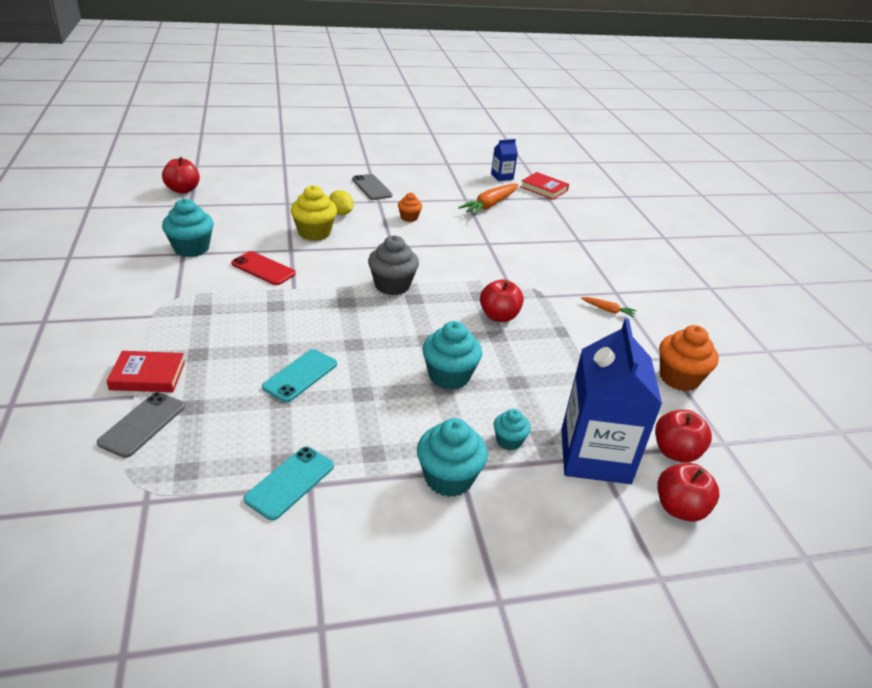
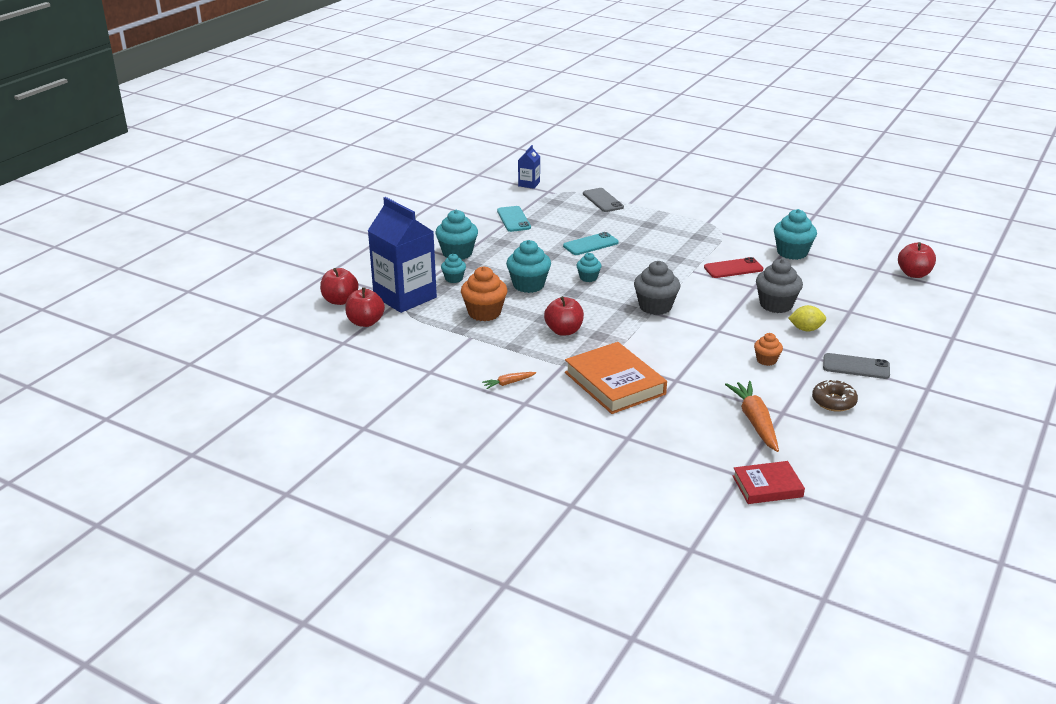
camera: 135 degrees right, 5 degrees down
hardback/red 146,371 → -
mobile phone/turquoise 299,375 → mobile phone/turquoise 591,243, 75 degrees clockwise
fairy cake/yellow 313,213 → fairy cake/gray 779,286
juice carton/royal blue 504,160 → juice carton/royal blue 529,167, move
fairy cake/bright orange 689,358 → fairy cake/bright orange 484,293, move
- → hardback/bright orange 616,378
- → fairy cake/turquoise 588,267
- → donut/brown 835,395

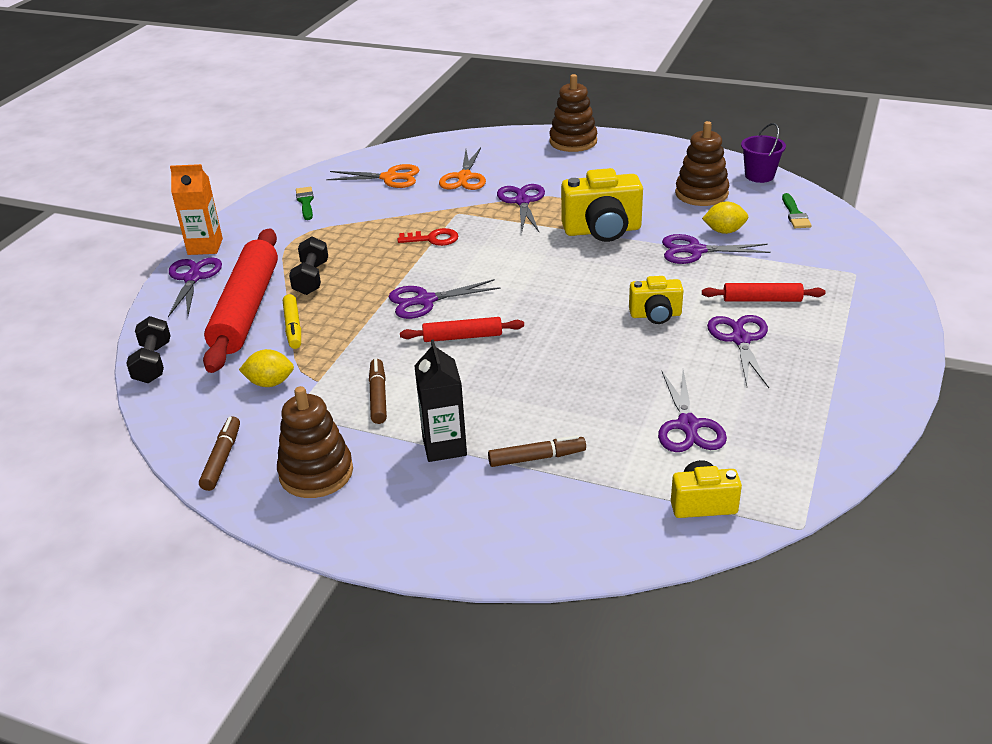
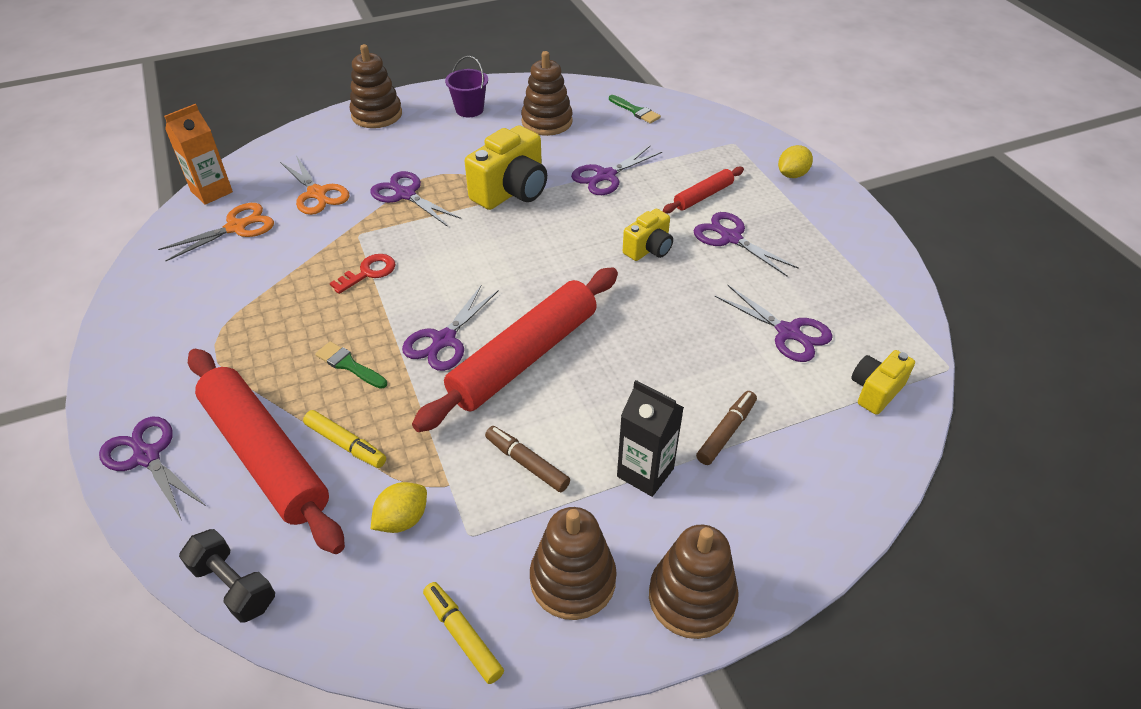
camera: 45 degrees left, 10 degrees up
juice carton/bright orange 196,209 → juice carton/bright orange 198,154, move
marker pen/brown 219,453 → marker pen/yellow 463,633
dumbbell/black 308,265 → -
brush/green 305,203 → brush/green 351,365, move
rolling pin/red 462,329 → rolling pin/red 515,349, x2.08
toy lemon/yellow 725,217 → toy lemon/yellow 795,161, move
bucket/purple 763,153 → bucket/purple 466,86, move
- → stacking rings/brown 694,582

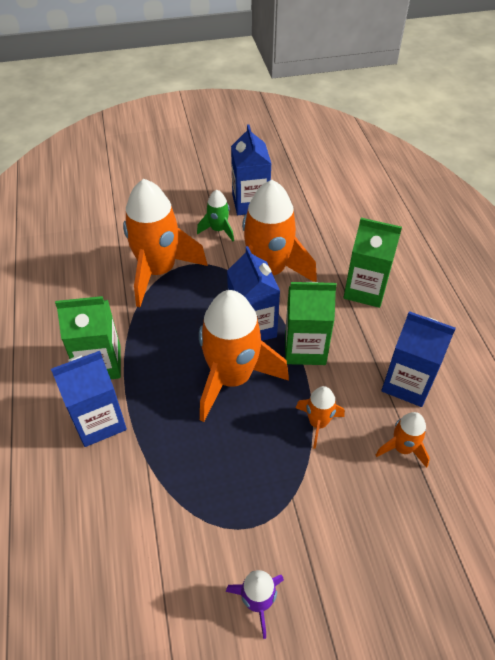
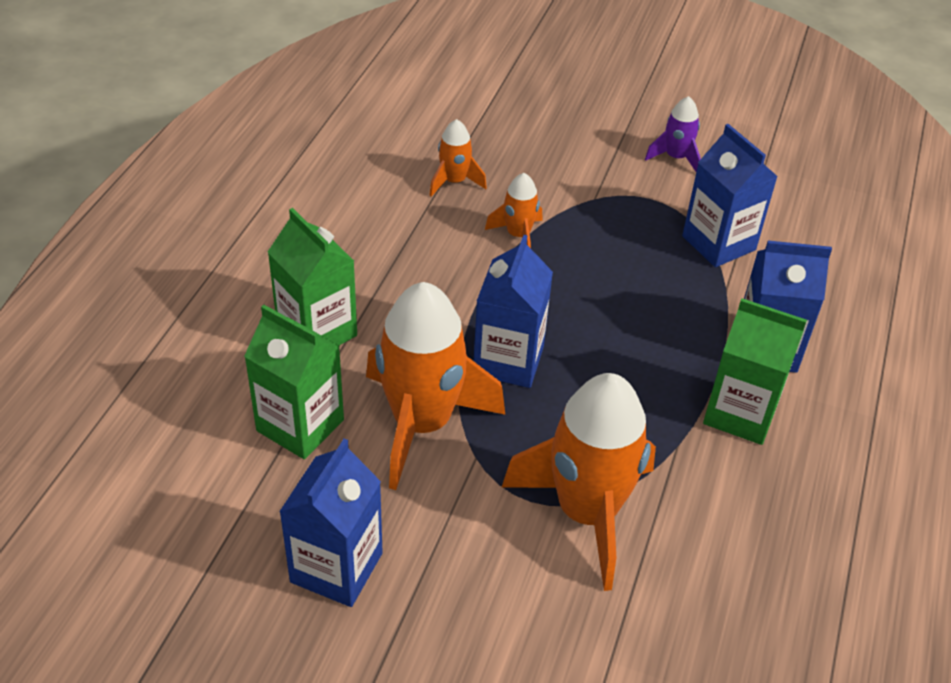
camera: 150 degrees left, 5 degrees down
toy rocket/green 215,215 → -
toy rocket/bright orange 244,356 → -
juice carton/green 311,323 → juice carton/green 294,382, move
juice carton/royal blue 419,359 → juice carton/royal blue 730,195, move

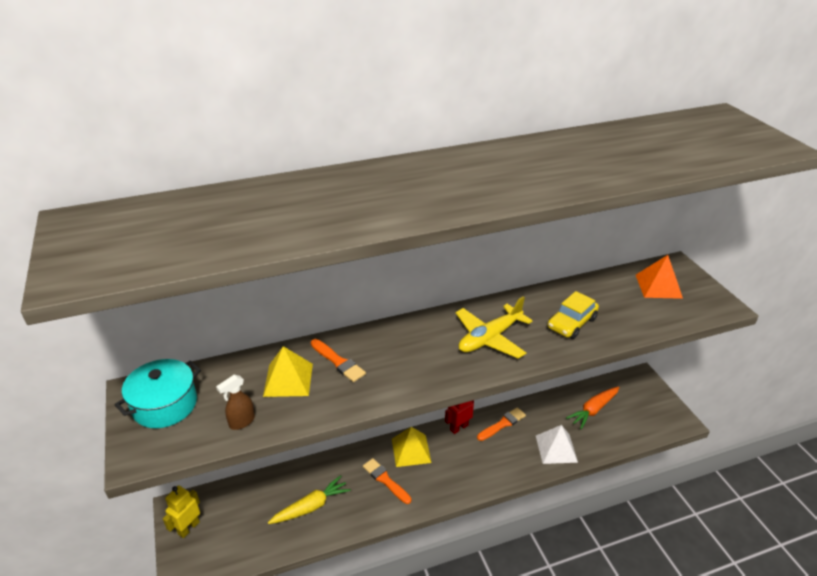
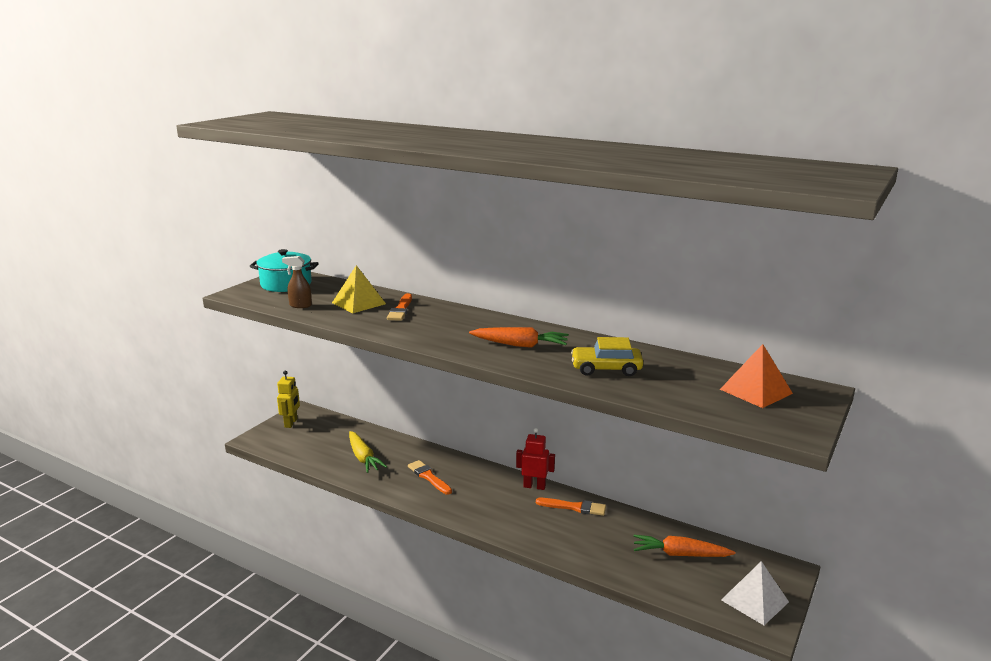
camera: 50 degrees right, 15 degrees down
robot/yellow 181,511 → robot/yellow 288,399, 105 degrees clockwise
carrot/yellow 309,499 → carrot/yellow 368,452, 45 degrees clockwise
brush/bright orange 387,481 → brush/bright orange 430,477, 45 degrees counterclockwise
pyramid shape/yellow 412,447 → -
aeroplane/yellow 494,327 → carrot/bright orange 519,337
pyramid shape/pure white 557,444 → pyramid shape/pure white 755,593, move

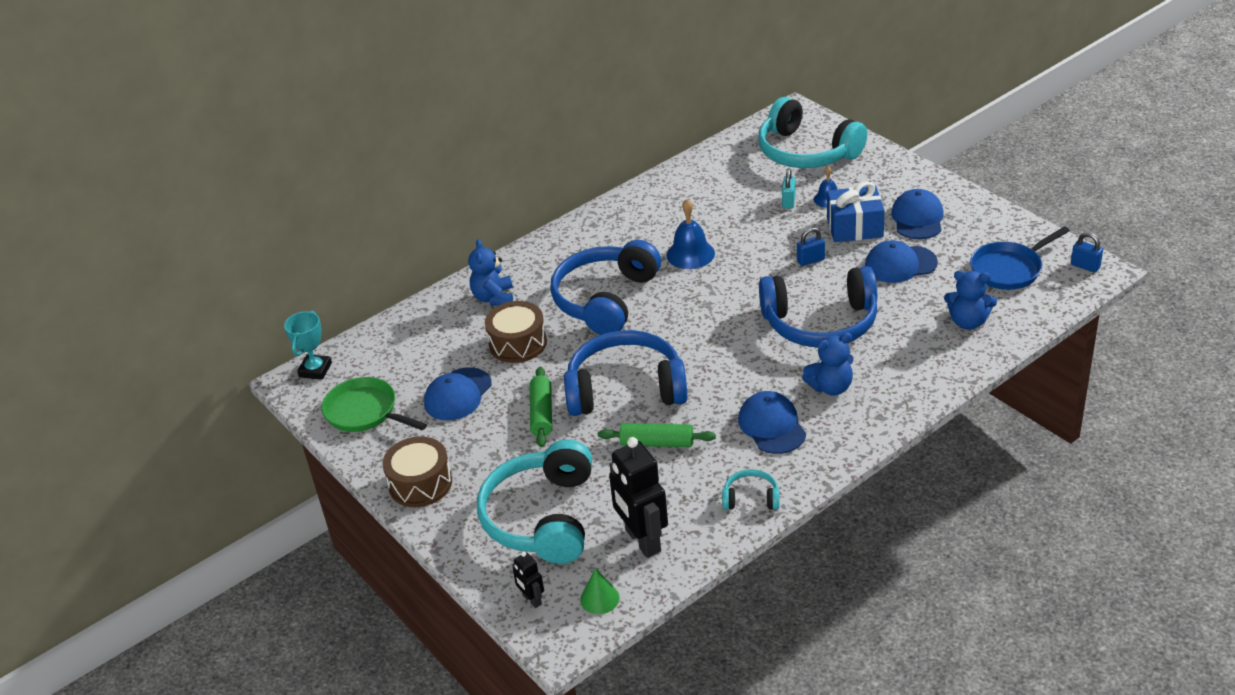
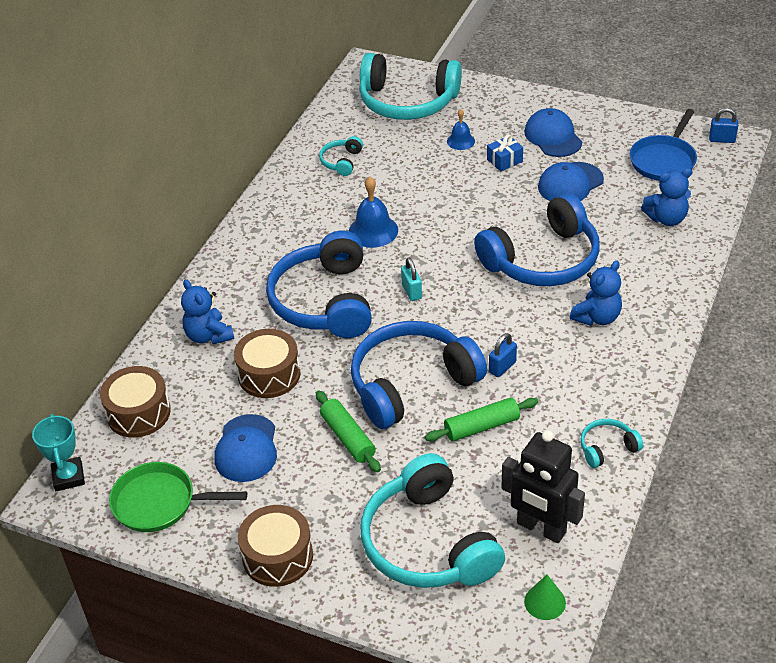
camera: 30 degrees left, 5 degrees up
robot/black 528,579 → -
peaked cap/royal blue 772,422 → -
padlock/turquoise 789,188 → padlock/turquoise 411,279, move
padlock/royal blue 811,246 → padlock/royal blue 503,355, move
wrapped gift/royal blue 856,211 → wrapped gift/royal blue 505,153, x0.56
- → toy drum/brown 135,402
- → headphones/turquoise 341,156

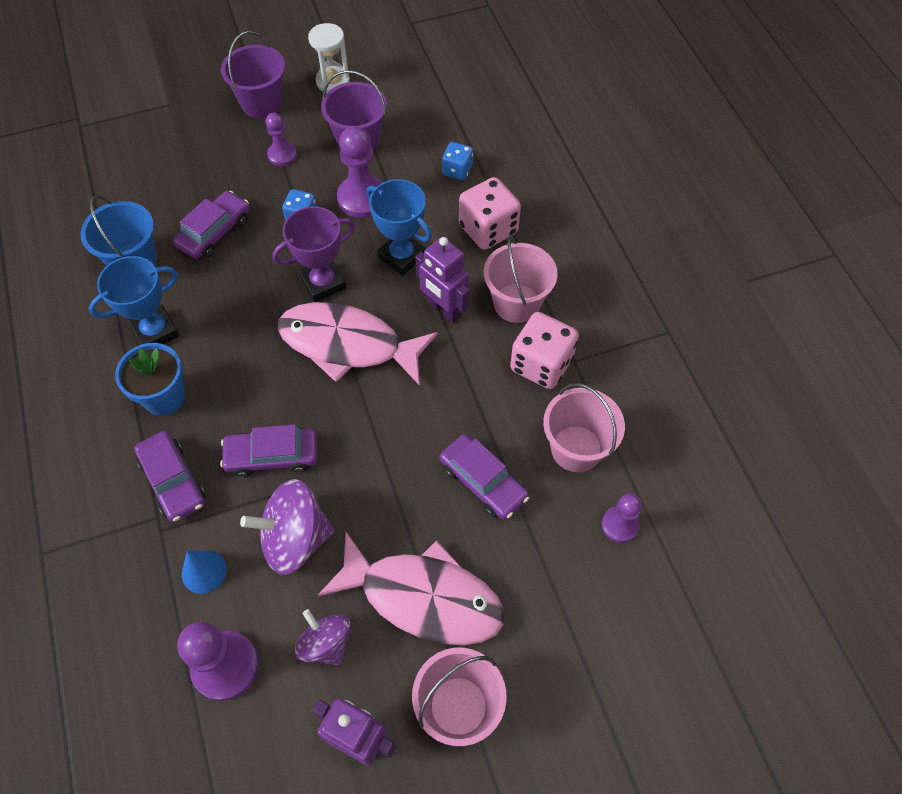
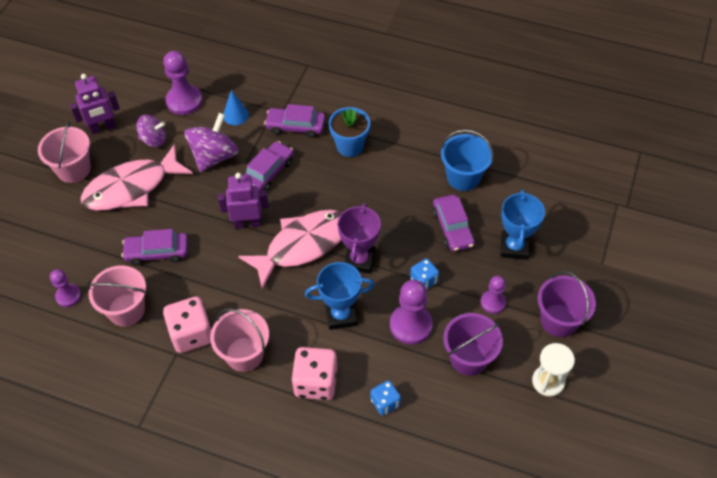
camera: 130 degrees right, 5 degrees down
award cup/royal blue 134,300 → award cup/royal blue 523,225, move
robot/purple 442,280 → robot/purple 243,201, move

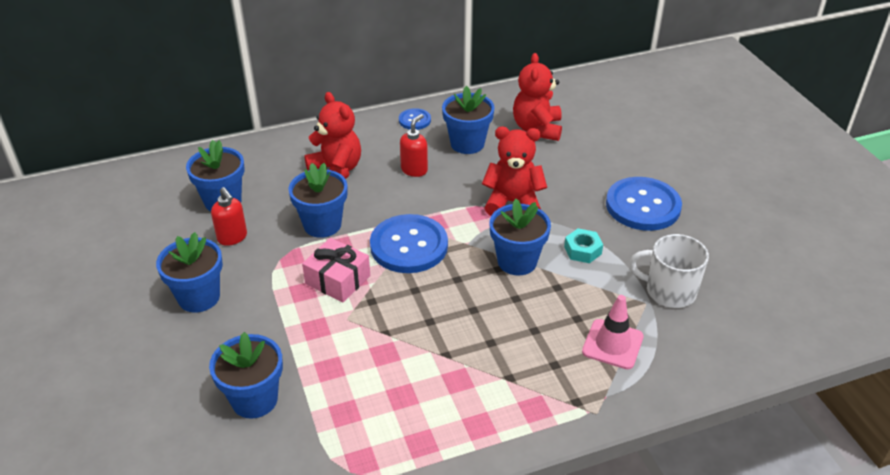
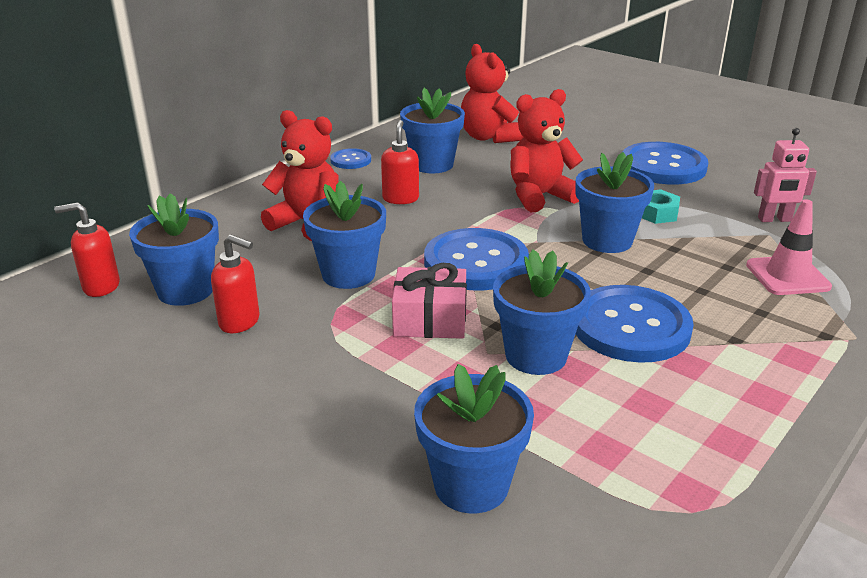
camera: 30 degrees left, 10 degrees down
plant pot/royal blue 189,272 → plant pot/royal blue 542,312, move
mug/pure white 669,271 → robot/rosy 785,175
- → soap dispenser/red 87,249
- → shirt button/royal blue 635,324

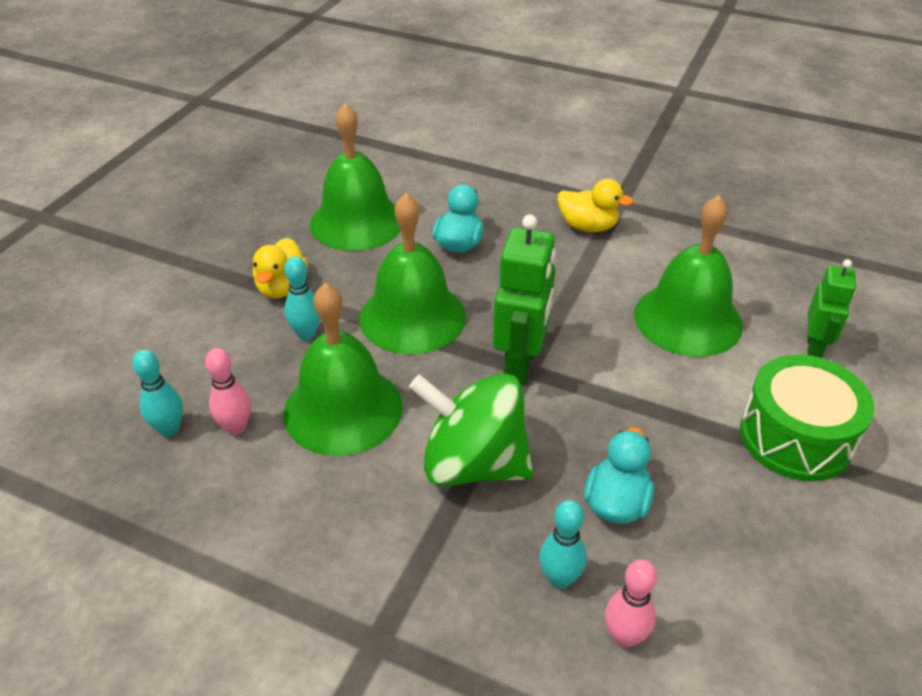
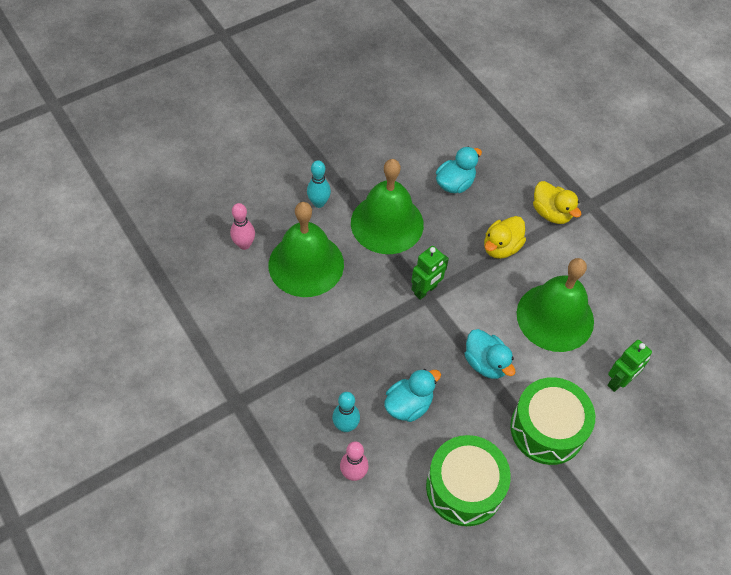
camera: 30 degrees right, 15 degrees up
skittle/turquoise 157,393 → -
rubber duck/yellow 280,268 → rubber duck/yellow 505,237, move
hand bell/green 355,177 → -
whirligig/green 471,429 → -
robot/green 524,300 → robot/green 430,273, x0.63
- → toy drum/green 468,480
- → rubber duck/turquoise 490,354

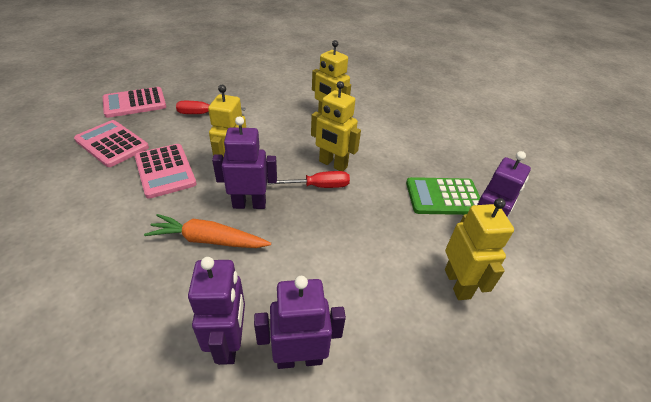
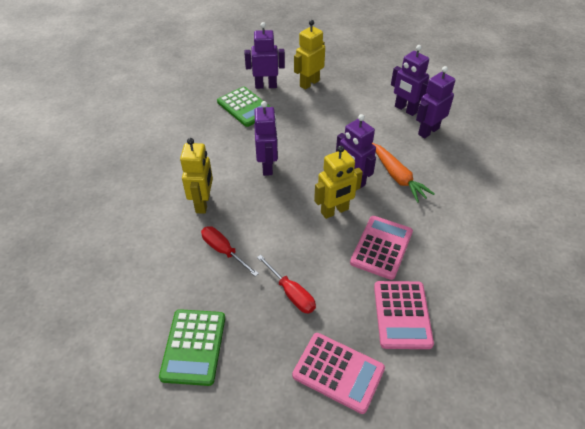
camera: 125 degrees left, 5 degrees up
screwdriver/red 308,179 → screwdriver/red 230,251, move
robot/yellow 336,126 → robot/purple 266,138
- → calculator/green 192,347

